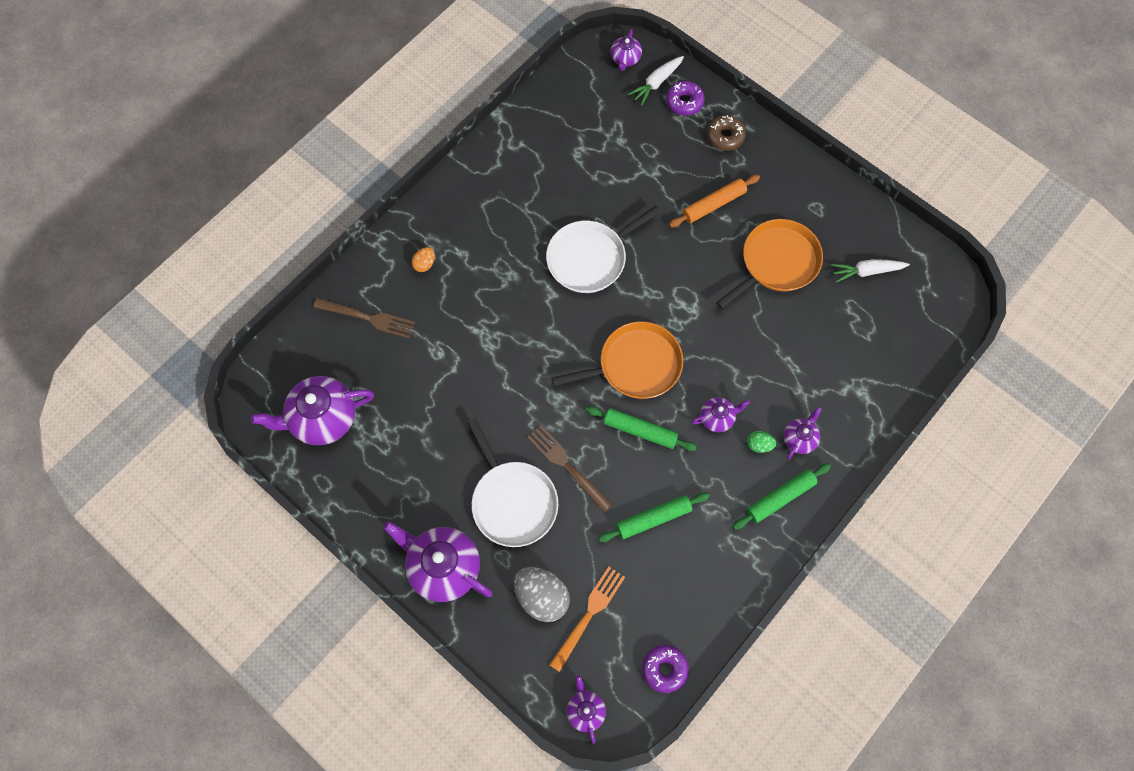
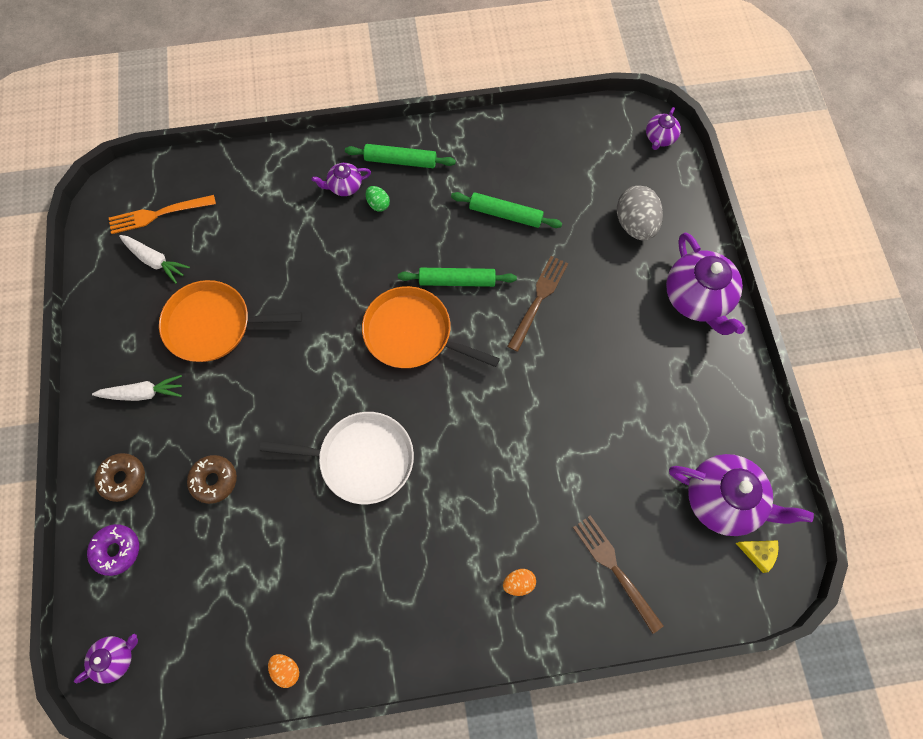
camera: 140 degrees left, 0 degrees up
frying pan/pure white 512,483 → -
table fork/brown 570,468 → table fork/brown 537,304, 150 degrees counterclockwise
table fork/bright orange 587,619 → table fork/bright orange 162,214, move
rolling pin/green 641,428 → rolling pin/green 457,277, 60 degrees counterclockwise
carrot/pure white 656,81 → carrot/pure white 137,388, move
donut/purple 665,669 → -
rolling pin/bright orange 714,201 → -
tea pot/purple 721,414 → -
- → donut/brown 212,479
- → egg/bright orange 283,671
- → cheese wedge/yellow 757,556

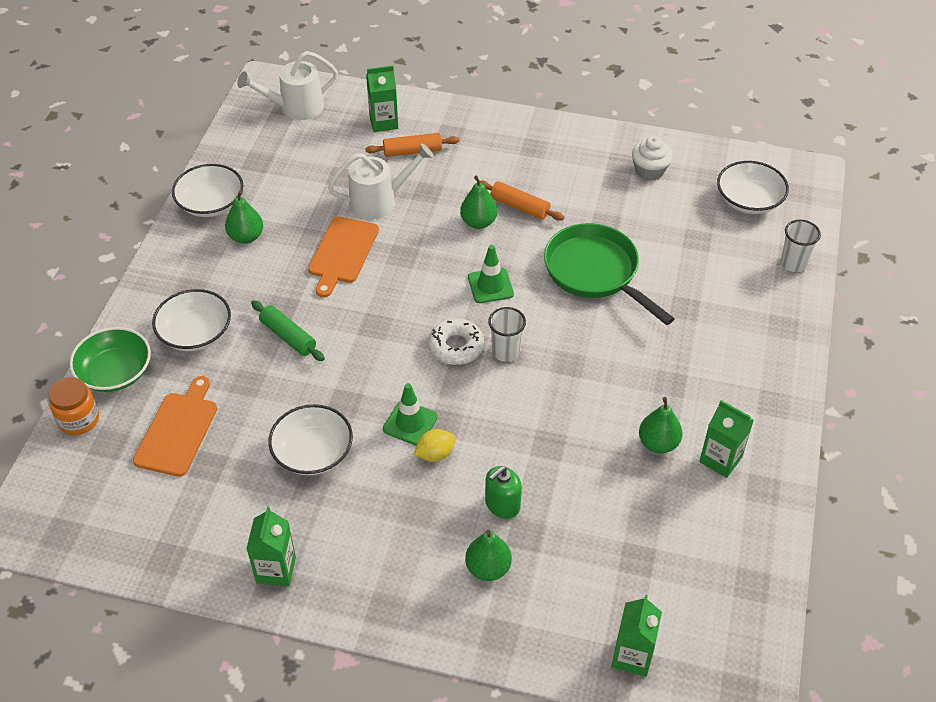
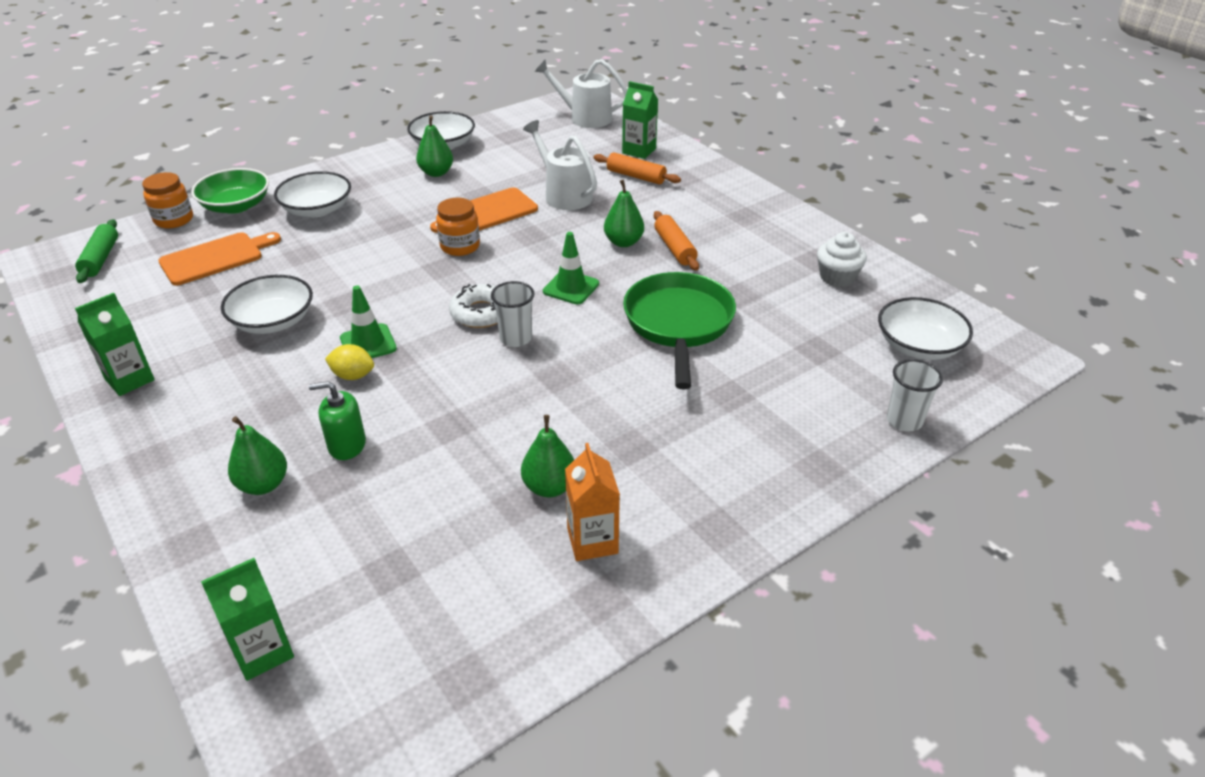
camera: 40 degrees right, 10 degrees down
rolling pin/green 288,330 → rolling pin/green 96,251, move
sprinkling can/pure white 381,181 → sprinkling can/pure white 560,165, 150 degrees counterclockwise
juice carton/green 726,439 → juice carton/bright orange 592,502
- → jam jar/bright orange 458,227

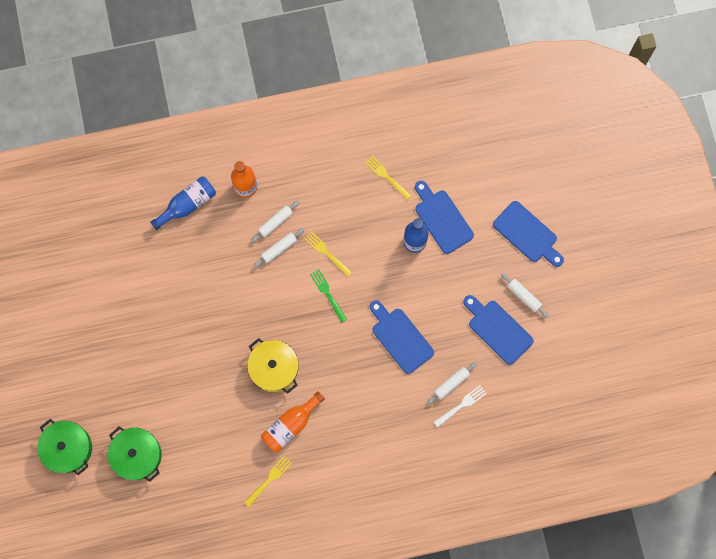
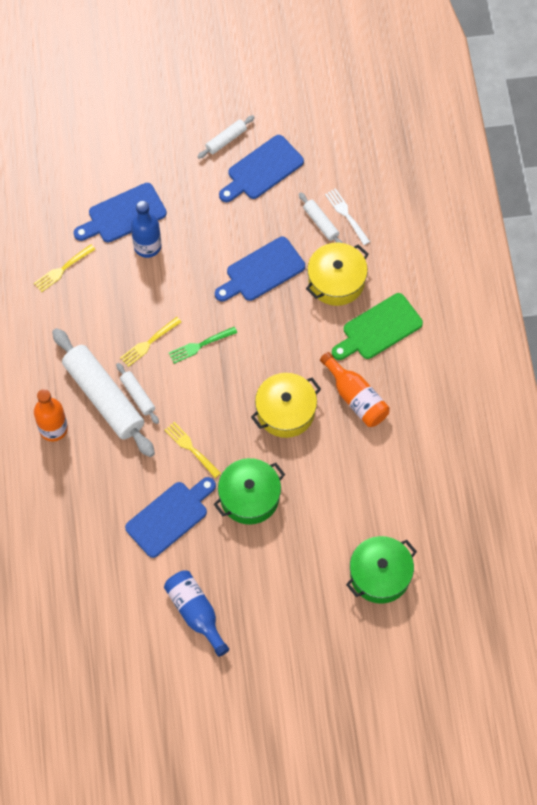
camera: 85 degrees left, 10 degrees down
pot/green 64,447 → pot/green 249,491, move
flask/royal blue 183,203 → flask/royal blue 196,613, move
table fork/yellow 268,481 → table fork/yellow 193,450, move
rolling pin/pure white 275,221 → rolling pin/pure white 103,392, x2.19
cutting board/royal blue 528,234 → cutting board/royal blue 170,517, move
- → pot/yellow 337,274
- → cutting board/green 377,326

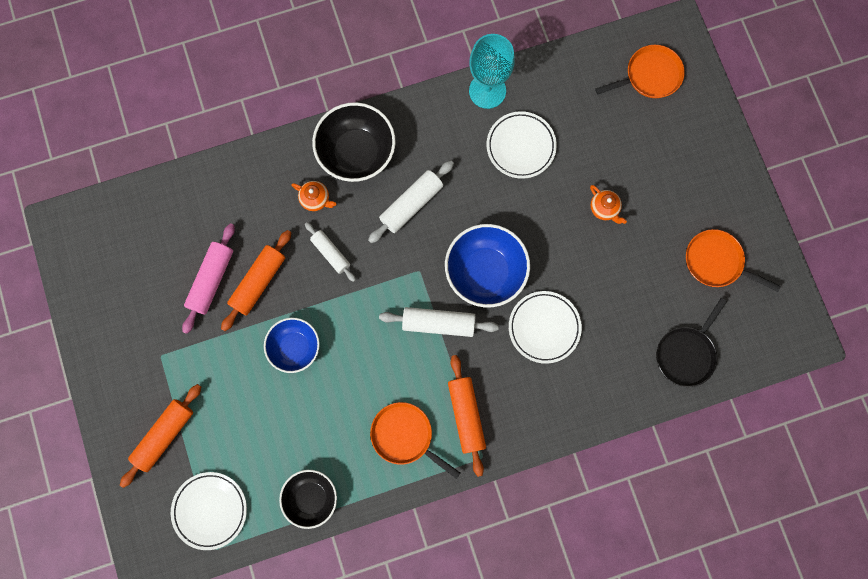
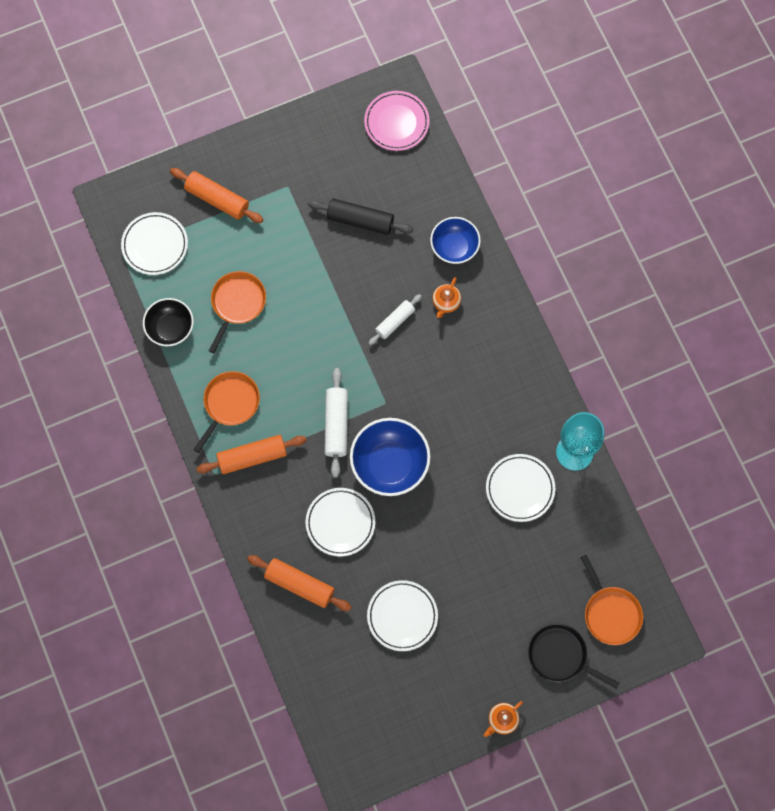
camera: 85 degrees right, 5 degrees down
rolling pin/rosy 208,278 → rolling pin/black 360,216
rolling pin/bright orange 256,280 → rolling pin/bright orange 299,583, move
serving bowl/royal blue 292,345 → serving bowl/royal blue 455,240, move
serving bowl/black 354,142 → -
rolling pin/pure white 411,202 → -
tea pot/bright orange 608,204 → tea pot/bright orange 503,719, move
frying pan/black 692,342 → frying pan/black 574,656, move
frying pan/bright orange 733,260 → frying pan/bright orange 237,312, move
- → flat dish/rosy 396,121
- → flat dish/pure white 402,615

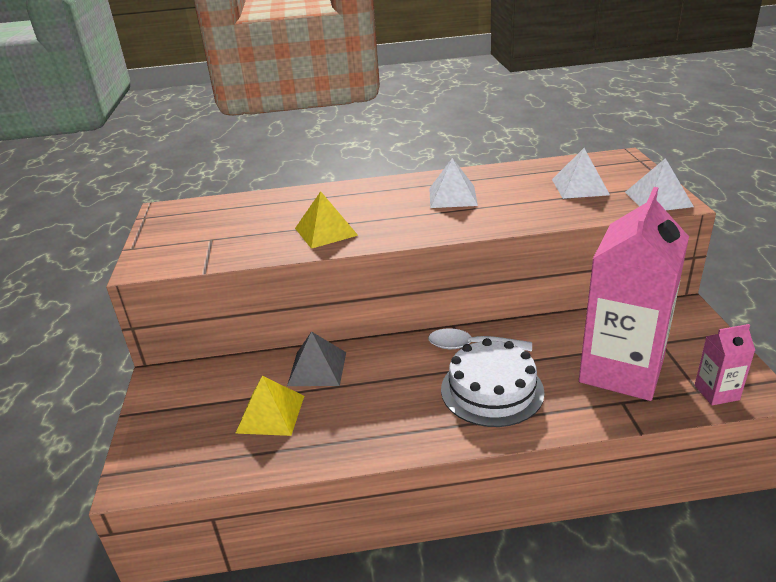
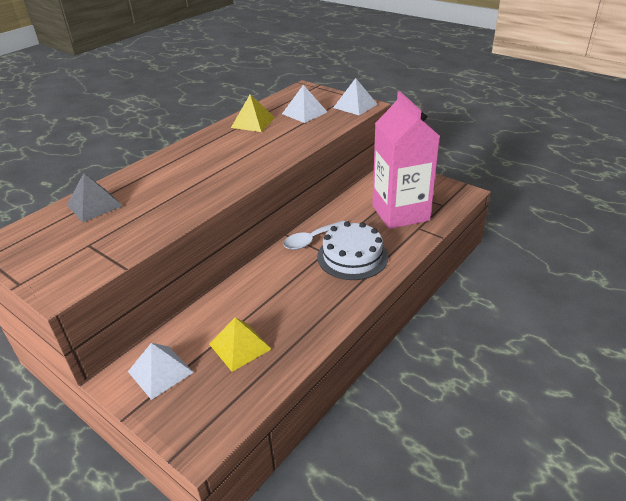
camera: 45 degrees left, 5 degrees up
pyramid shape/gray 316,358 → pyramid shape/gray 95,197, move
pyramid shape/yellow 326,220 → pyramid shape/yellow 253,113, move
pyramid shape/pure white 453,183 → pyramid shape/pure white 161,371, move
juice carton/rosy 724,364 → -

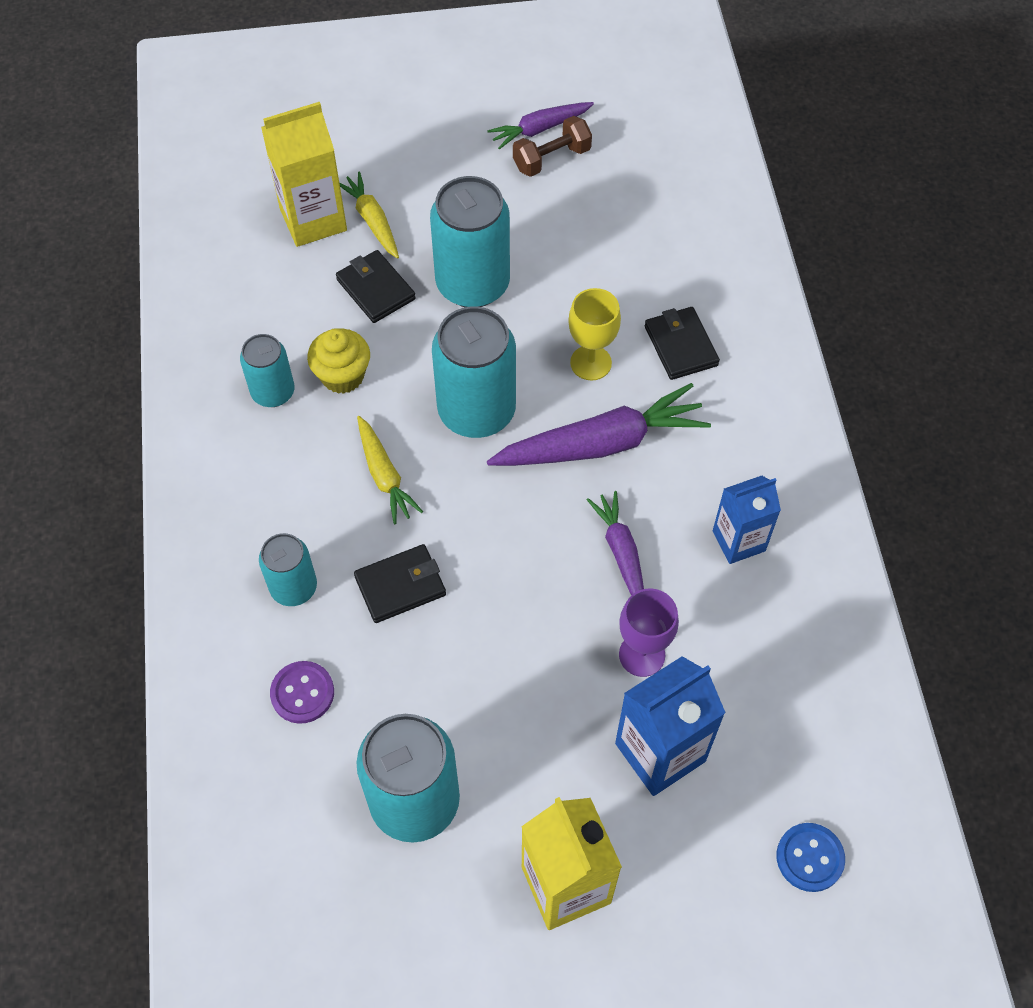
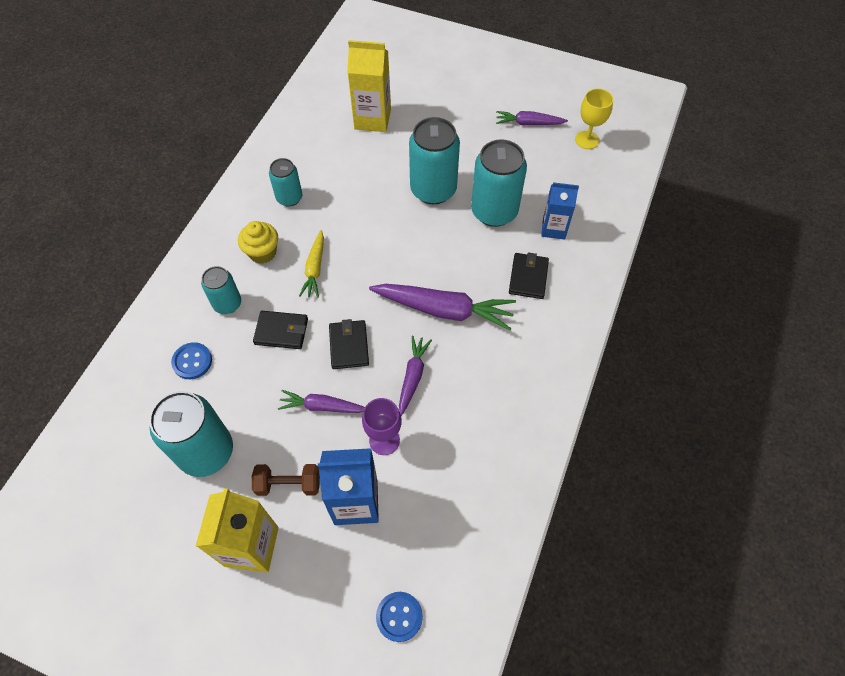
camera: 30 degrees right, 0 degrees up
shirt button/purple 302,692 → shirt button/royal blue 191,360
fairy cake/yellow 338,361 → fairy cake/yellow 258,242, move
card wallet/black 376,286 → card wallet/black 349,344, move
carrot/yellow 369,215 → -
tin/turquoise 474,372 → tin/turquoise 499,183, move
dumbbell/brown 552,146 → dumbbell/brown 286,480, move
goblet/yellow 594,334 → goblet/yellow 594,118, move
juice carton/royal blue 747,520 → juice carton/royal blue 560,211, move
- → carrot/purple 321,401

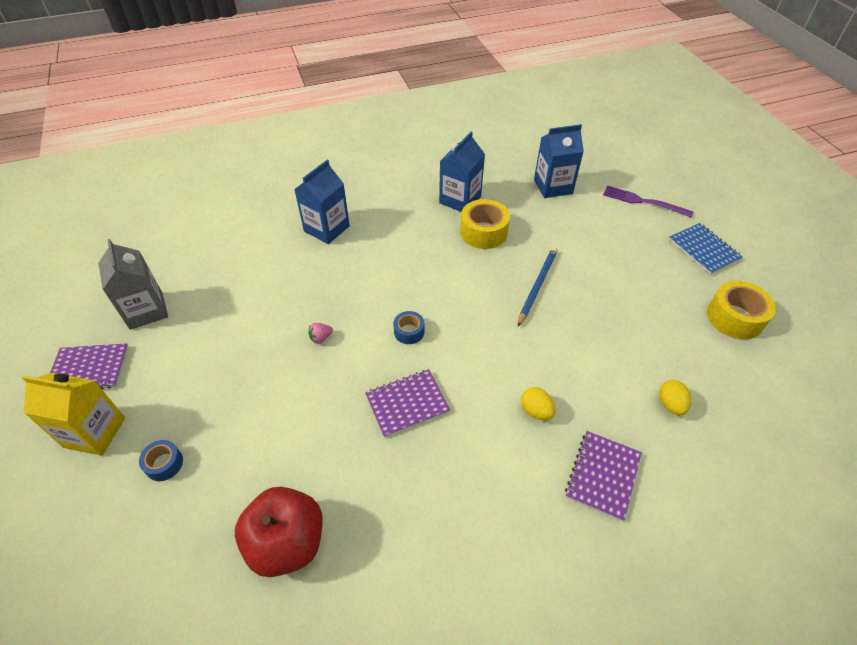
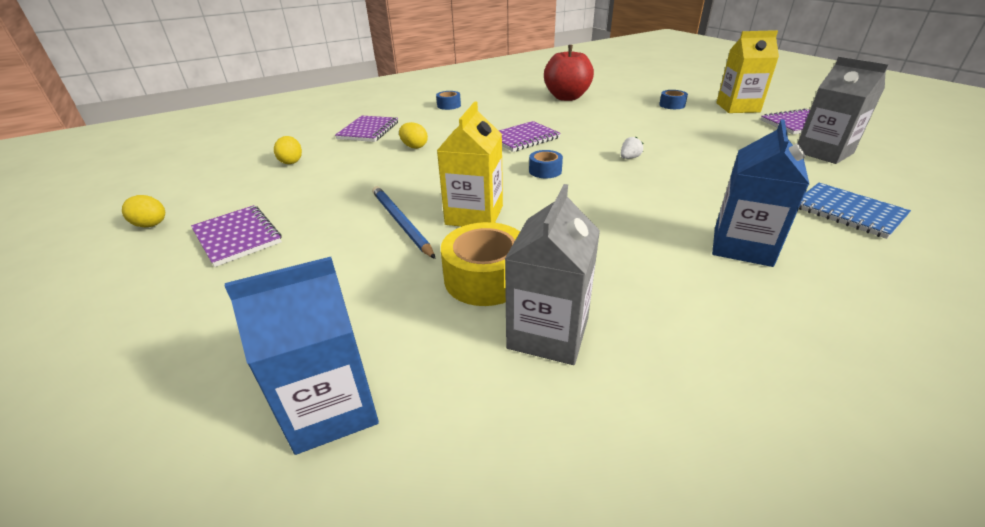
camera: 170 degrees right, 15 degrees down
toy strawberry/rosy 320,333 → toy strawberry/pure white 632,147
juice carton/royal blue 462,171 → juice carton/gray 552,274
wooden pencil/royal blue 538,286 → wooden pencil/royal blue 404,222, 135 degrees clockwise
table fork/purple 648,201 → -
notepad/royal blue 705,249 → notepad/royal blue 855,211, move
sticky tape/yellow 741,310 → egg/yellow 143,211
- → notepad/purple 236,236
- → sticky tape/royal blue 448,100
- → juice carton/yellow 470,164

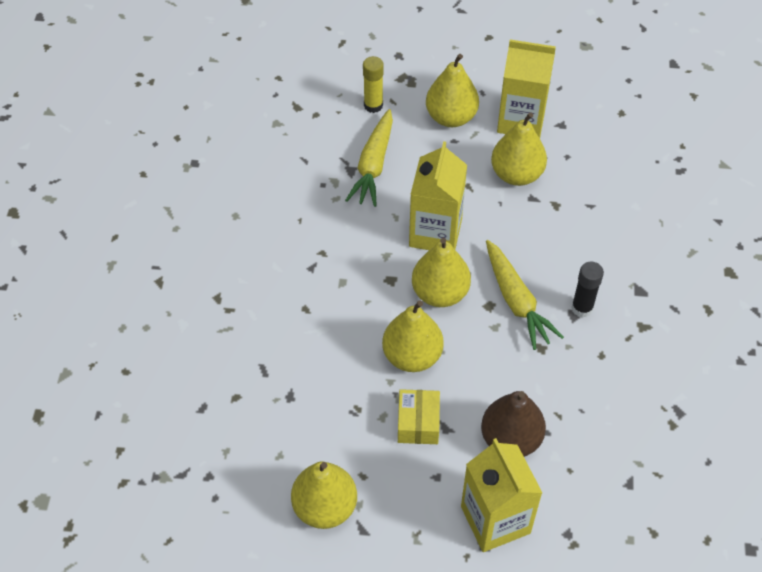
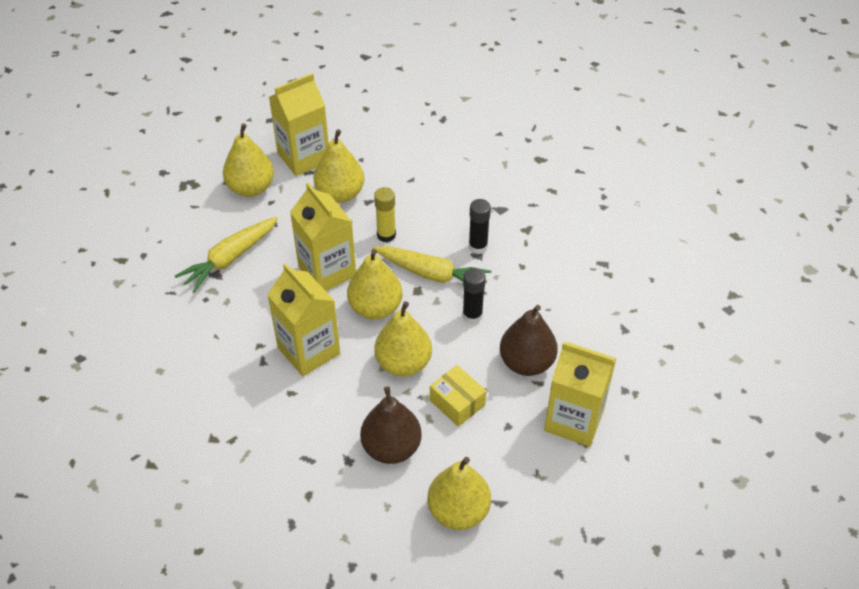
camera: 45 degrees left, 5 degrees down
carrot/yellow 369,158 → carrot/yellow 226,255, 75 degrees clockwise
glue/yellow 373,84 → glue/yellow 385,214, move
- → juice carton/yellow 303,320
- → toy pear/brown 391,425
- → glue/black 474,296

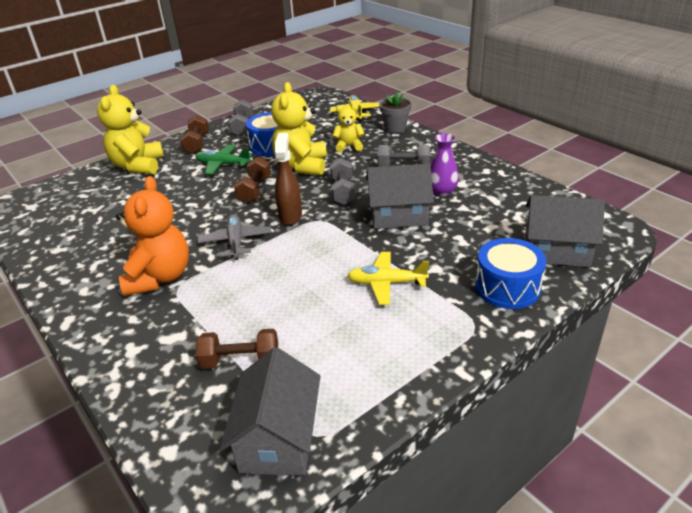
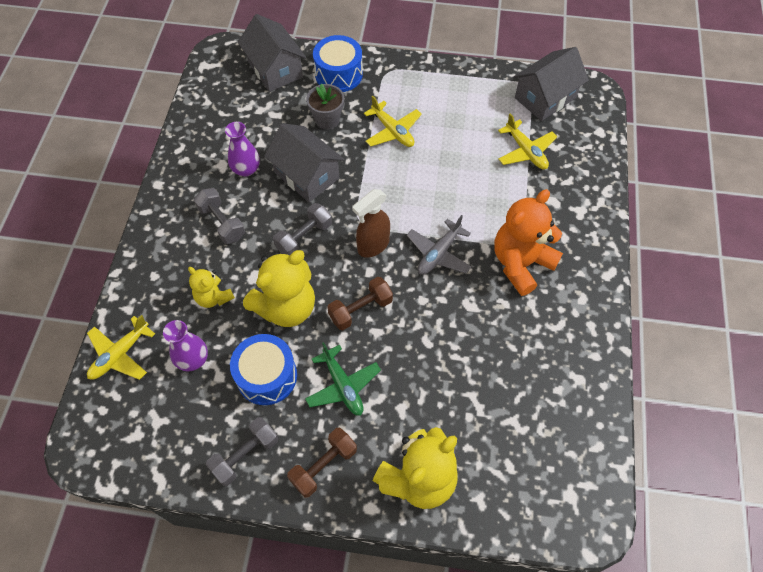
camera: 135 degrees left, 25 degrees up
dumbbell/brown 237,349 → aeroplane/yellow 527,141
plant pot/gray 395,112 → plant pot/gray 325,106, move
- → vase/purple 185,346

